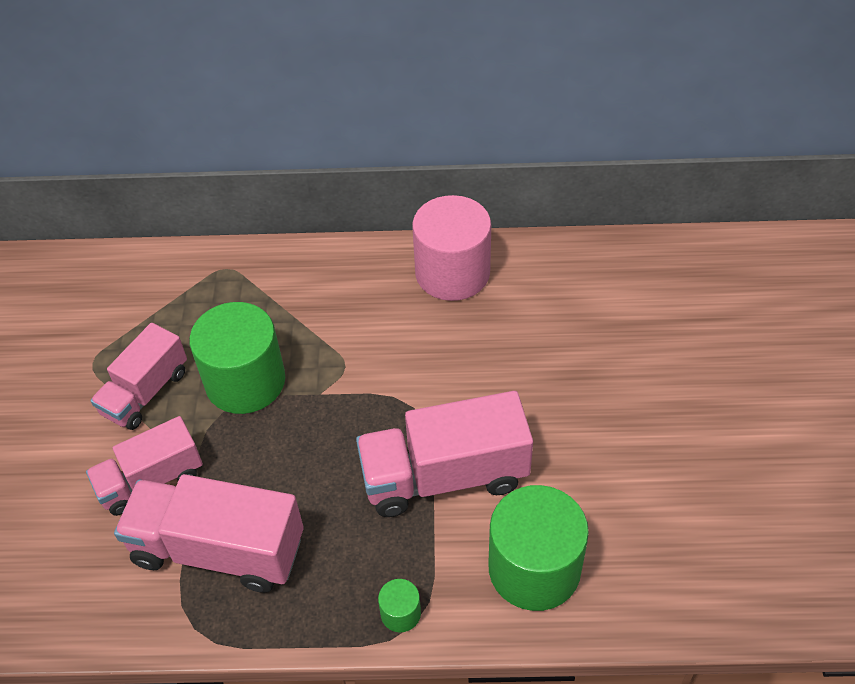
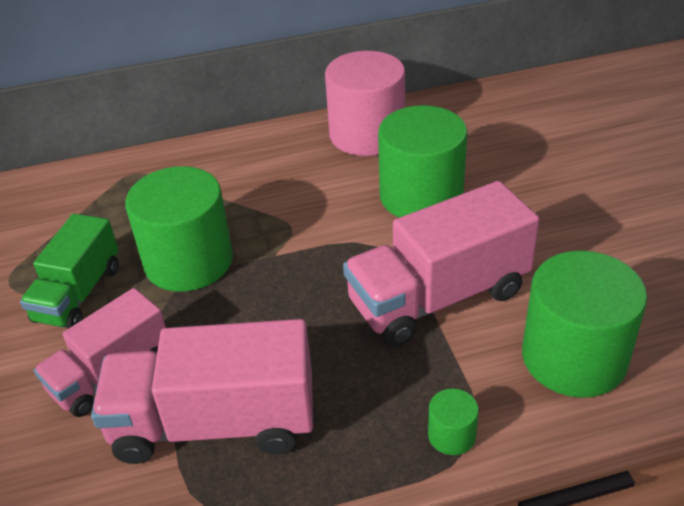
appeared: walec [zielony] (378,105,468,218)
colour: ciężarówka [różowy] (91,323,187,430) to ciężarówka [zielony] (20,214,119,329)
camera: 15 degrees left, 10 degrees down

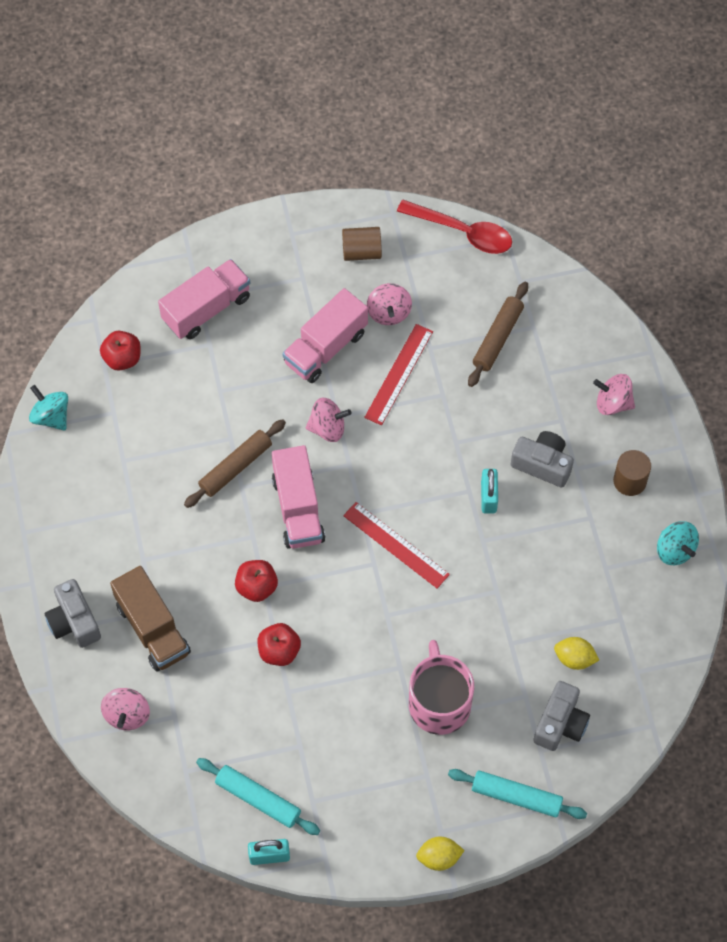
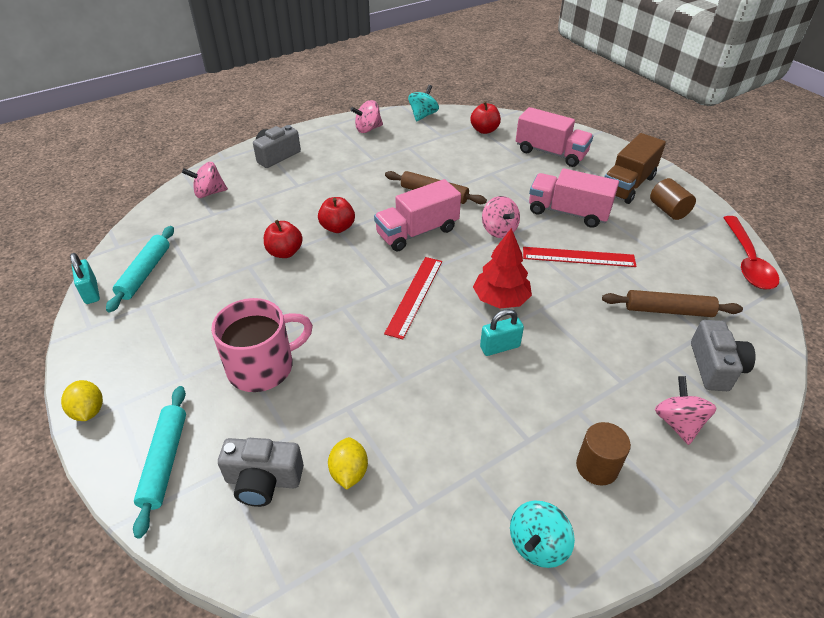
appeared: drzewko [czerwony] (473,228,532,309)
relocated: bączek [różowy] (367,283,412,325) to (350,100,383,133); aparat fotograficzny [szary] (510,431,574,487) to (691,320,755,391); ciężarówka [brązowy] (110,566,191,672) to (605,133,666,204)
camera: 70 degrees right, 20 degrees down

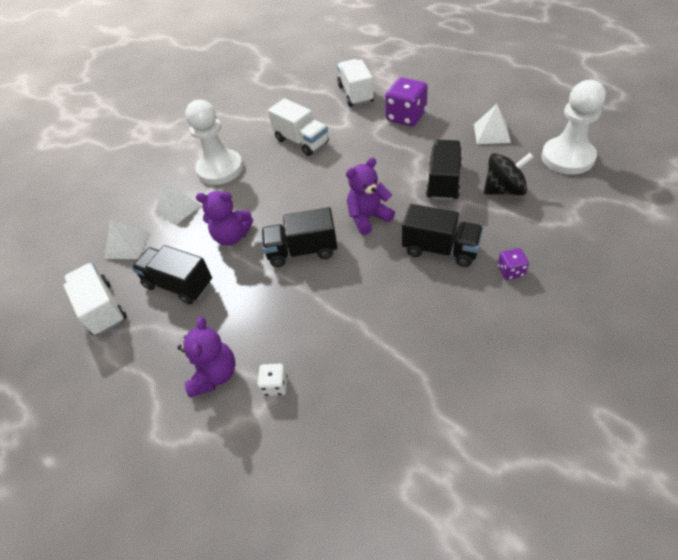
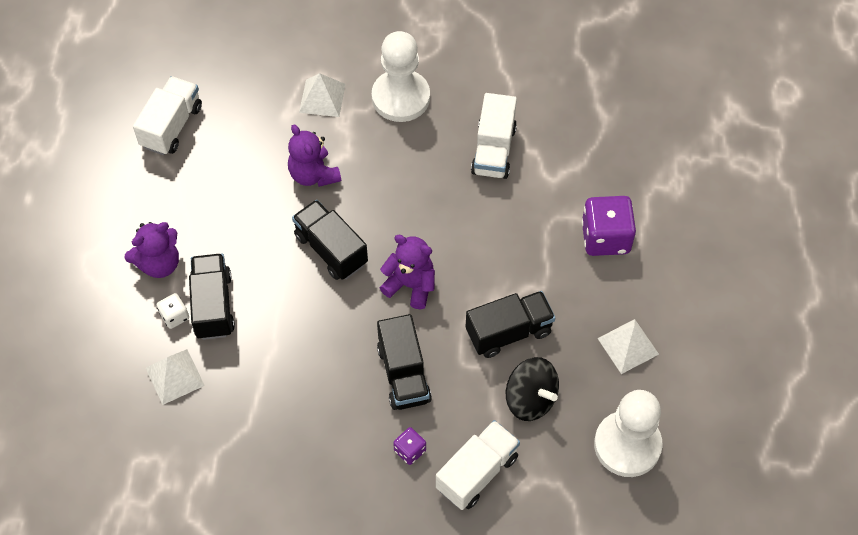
relocated: ciężarówka [biały] (337,59,374,107) to (436,420,520,510); piramida [biały] (104,219,150,259) to (146,349,205,405); ciężarówka [czarny] (131,245,212,305) to (189,253,235,340)
camera: 50 degrees right, 10 degrees up

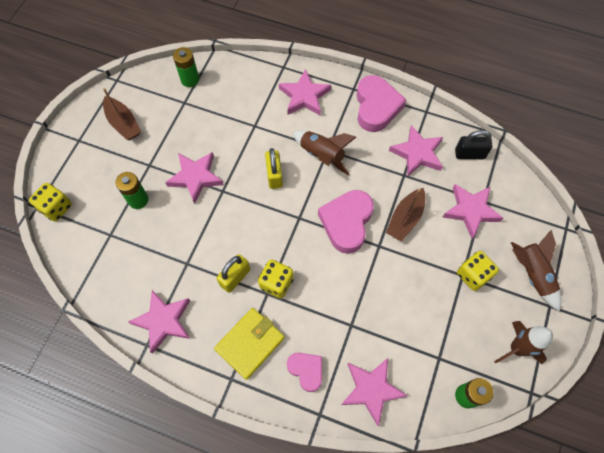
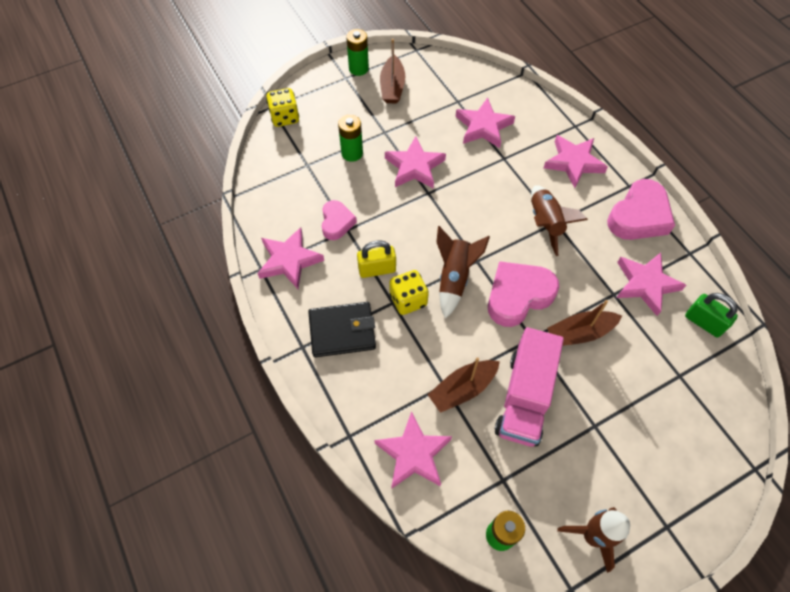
missing: kłódka [żółty] (265,148,283,189); kostka do gry [żółty] (457,251,499,291)
appeared: ciężarówka [różowy] (495,327,564,447); łódka [brązowy] (428,357,500,413)
relocated: bateria [zielony] (173,47,199,87) to (346,29,369,76); gwiazda [różowy] (443,184,503,239) to (455,97,515,148); rakieta [brązowy] (511,230,562,312) to (437,226,490,319); serce [różowy] (287,353,322,392) to (322,200,357,240)
colour: kłódka [czarny] (455,130,492,159) to kłódka [zielony] (685,293,738,337); portfel [żółty] (214,308,285,380) to portfel [czarny] (308,302,376,357)
camera: 40 degrees right, 5 degrees down

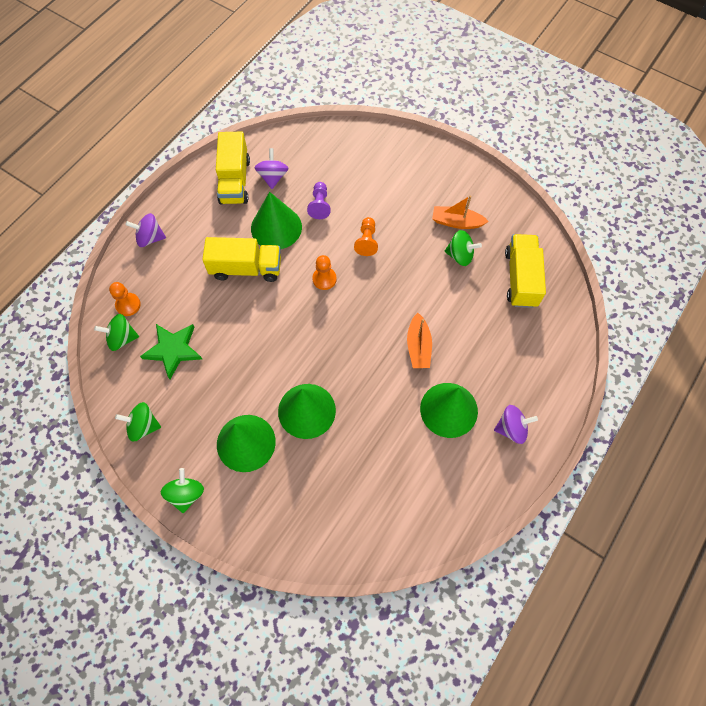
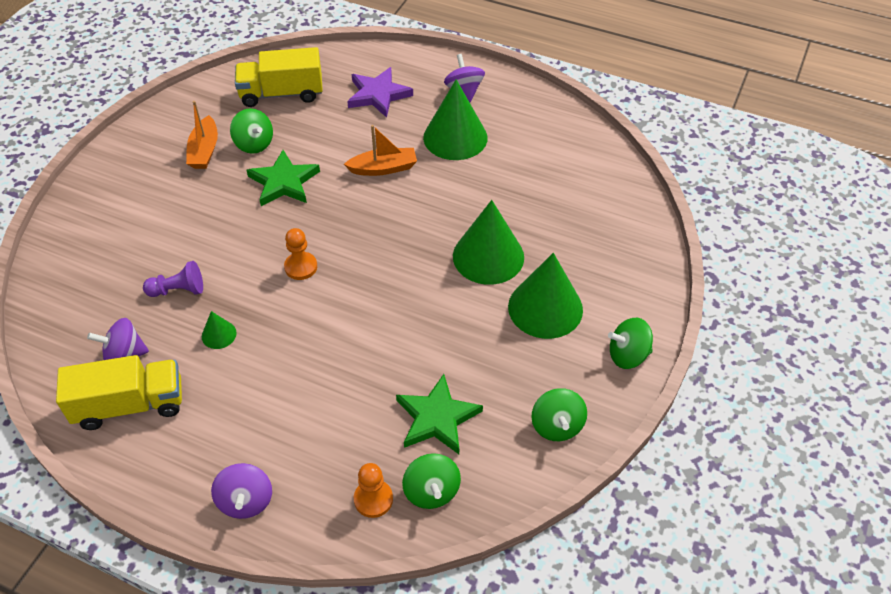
missing: pionek [pomarańczowy] (354,217,378,256); ciężarówka [żółty] (202,237,281,282)
appeared: gwiazda [fioletowy] (347,67,413,118); gwiazda [zielony] (247,150,320,206)
spun: bączek [zielony] (445,230,482,266) = (230,108,273,154) 135 degrees clockwise
size: stożek [zielony] (251,192,302,249) = (202,311,237,349) x0.45
camera: 100 degrees left, 15 degrees down

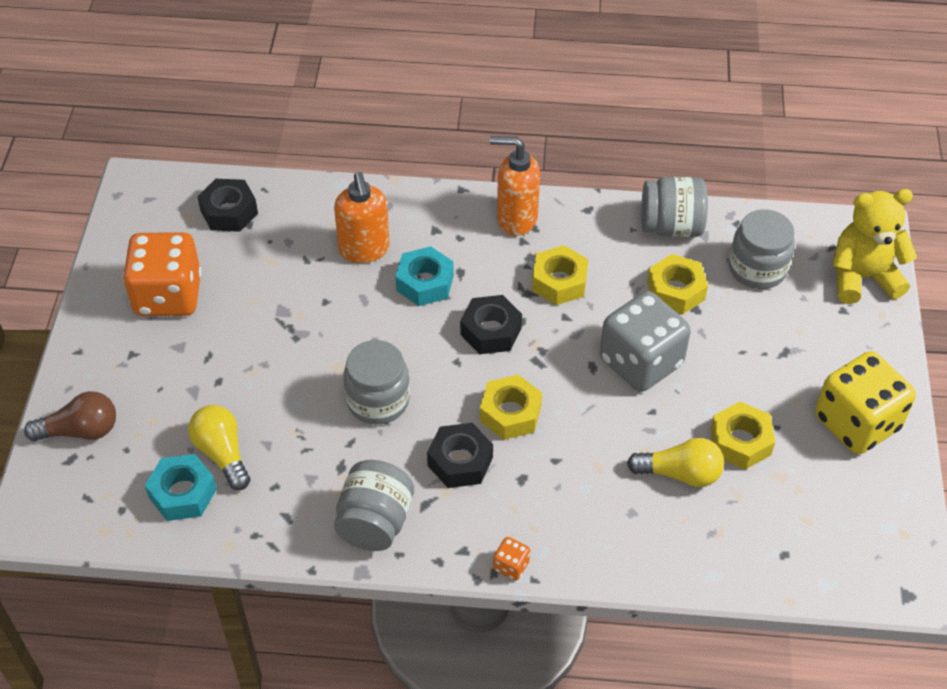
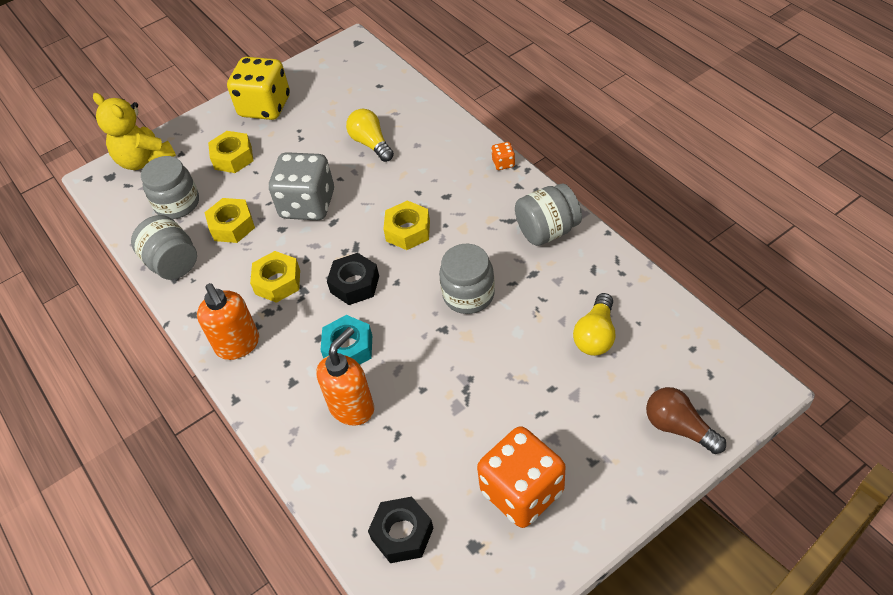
missing: nakrętka [czarny] (427,423,493,488); nakrętka [turkusowy] (145,454,217,521)
relocated: nakrętka [żółty] (711,402,775,470) to (208,131,254,173)
camera: 125 degrees left, 0 degrees up

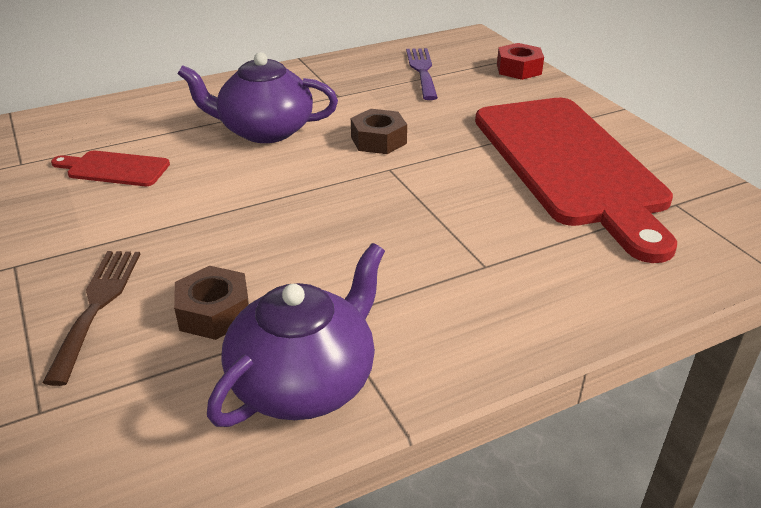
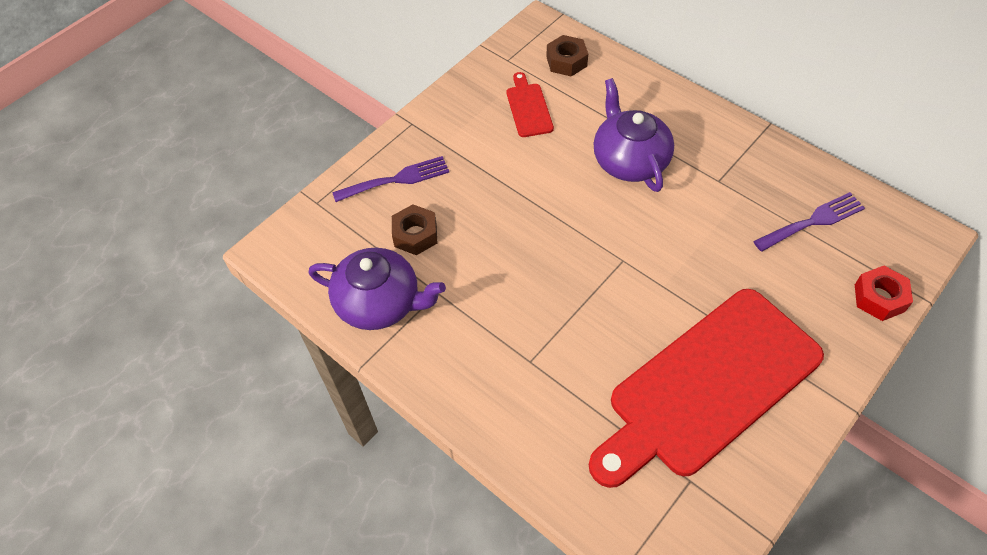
relocated: nakrętka [brązowy] (351,109,407,154) to (546,35,588,77)
colour: widelec [brązowy] (43,251,140,386) to widelec [fioletowy] (332,156,449,202)
camera: 70 degrees right, 20 degrees up

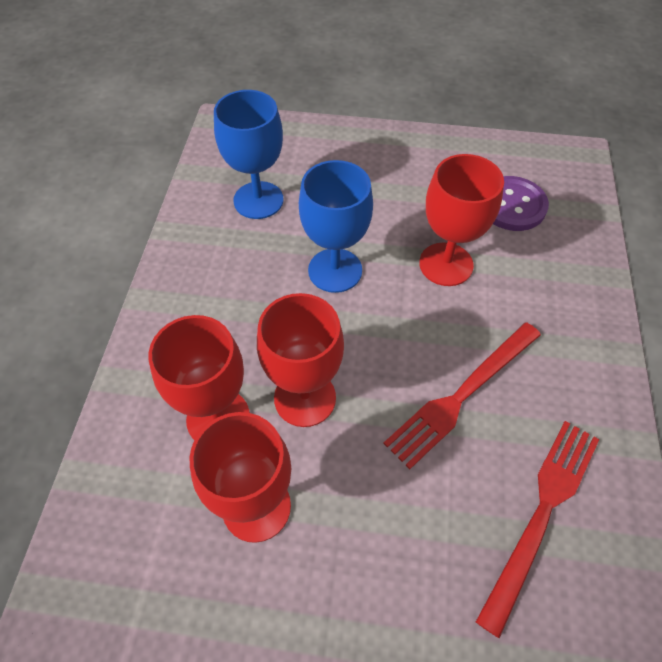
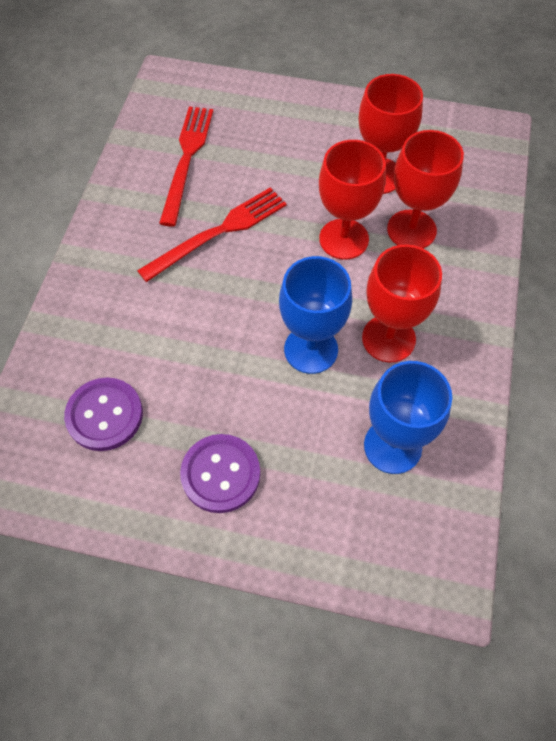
appeared: guzik [fioletowy] (180,434,260,513)
relocated: kielich [czerwony] (419,154,504,286) to (362,245,442,363)
spun: widelec [czerwony] (476,421,600,638) = (159,106,213,227) 150 degrees clockwise
camera: 175 degrees left, 5 degrees up

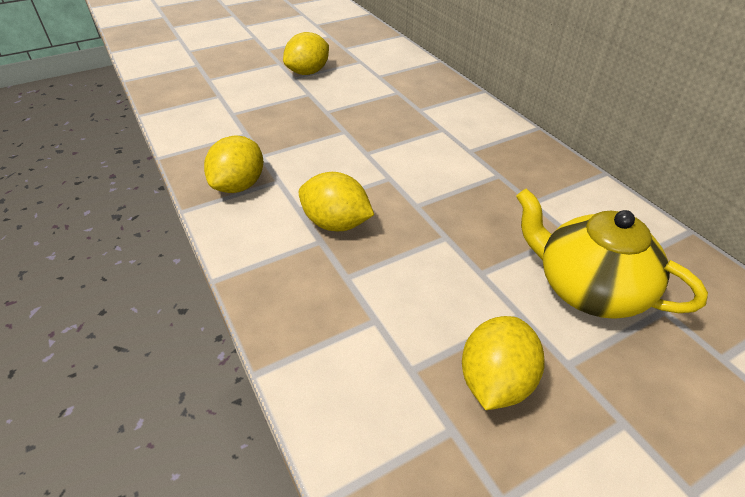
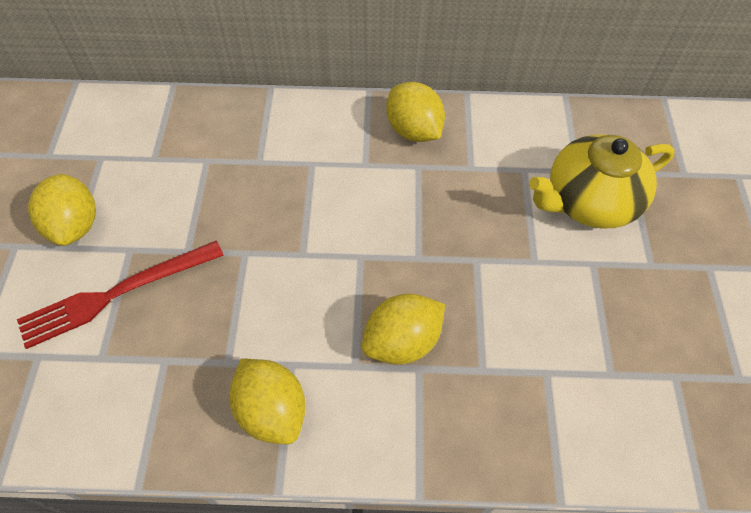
appeared: widelec [czerwony] (17,240,224,349)
relocated: cytryna [żółty] (462,316,545,410) to (386,82,445,142)
camera: 60 degrees left, 15 degrees up

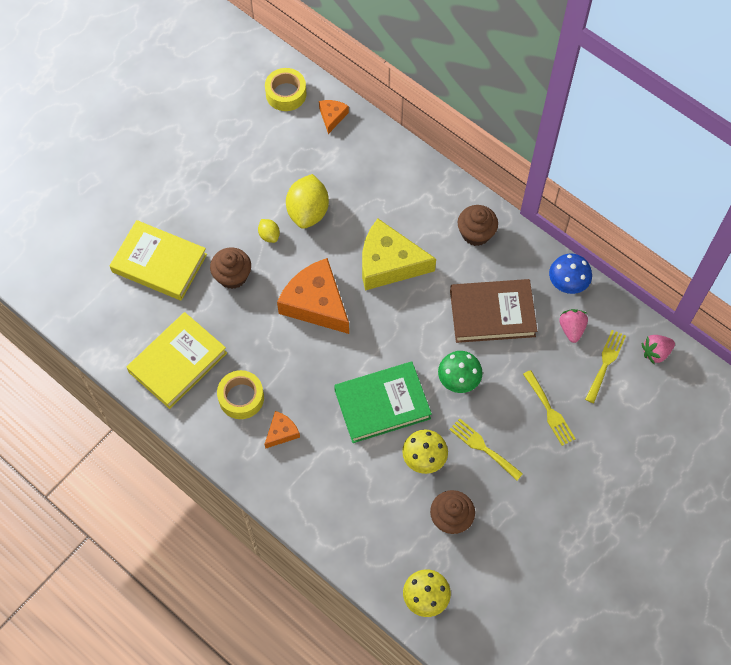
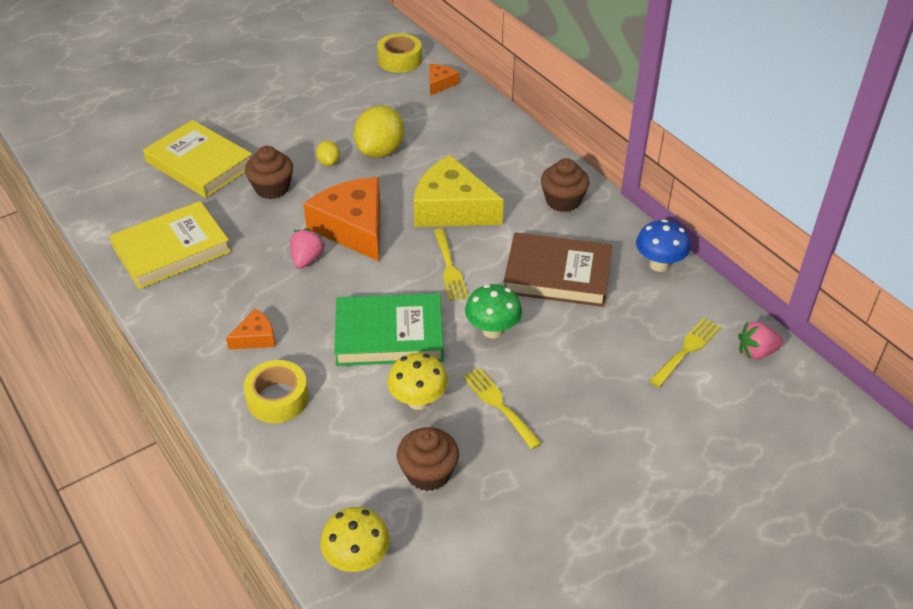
relocated: truskawka [różowy] (560,309,588,343) to (290,228,325,268); taśma klejąca [żółty] (217,370,264,419) to (243,360,309,423); widelec [żółty] (523,370,576,446) to (434,229,468,301)
camera: 15 degrees right, 20 degrees down

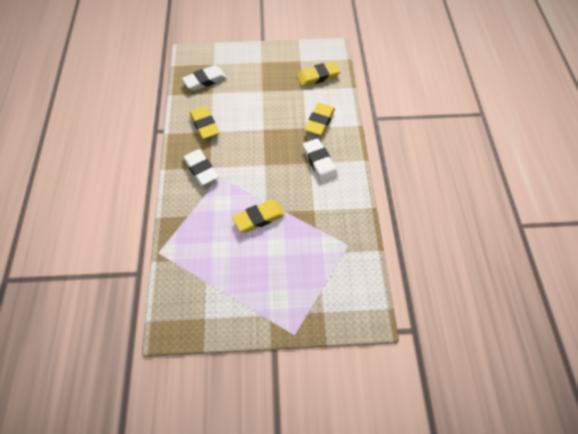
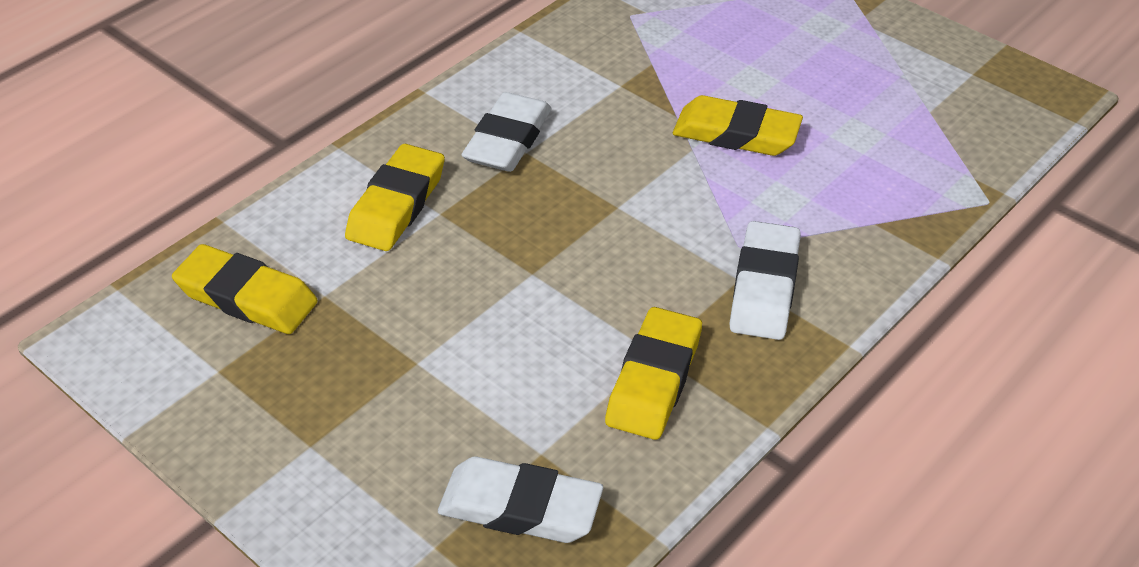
spun: gumka do mazania [żółty] (305,103,335,136) = (345,144,445,251) 45 degrees counterclockwise
camera: 135 degrees left, 15 degrees down

